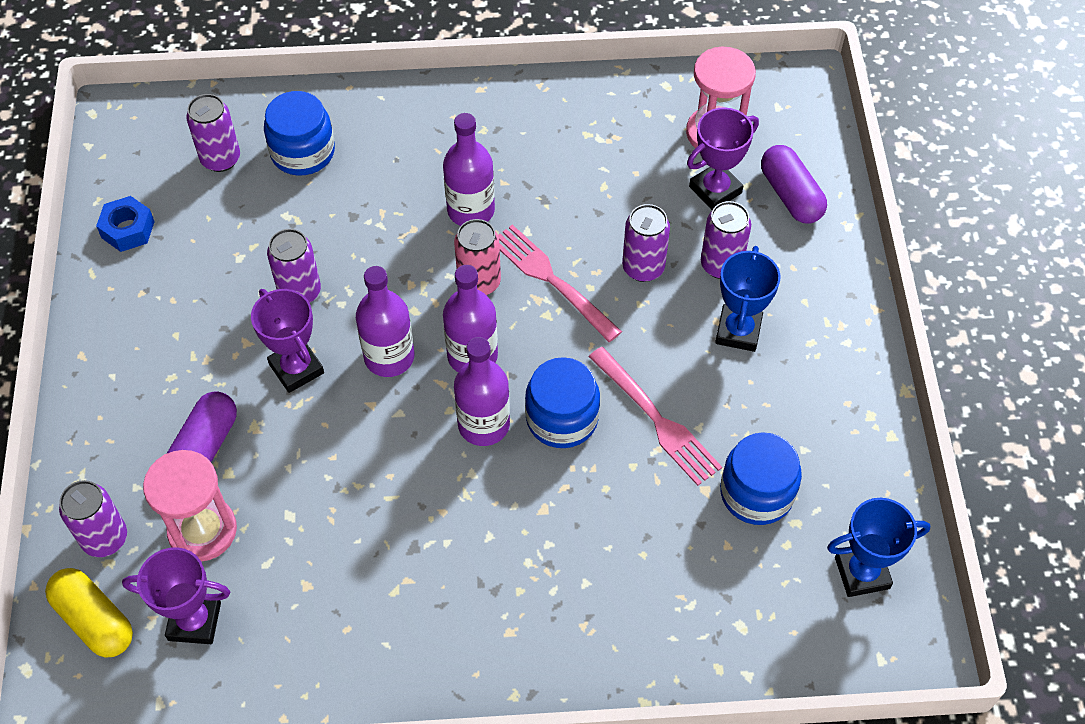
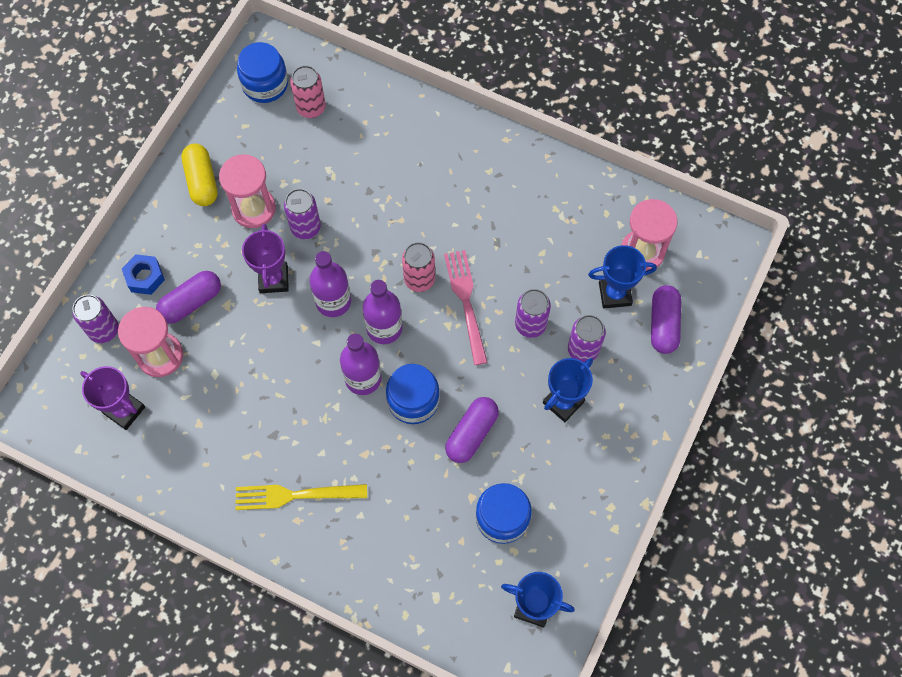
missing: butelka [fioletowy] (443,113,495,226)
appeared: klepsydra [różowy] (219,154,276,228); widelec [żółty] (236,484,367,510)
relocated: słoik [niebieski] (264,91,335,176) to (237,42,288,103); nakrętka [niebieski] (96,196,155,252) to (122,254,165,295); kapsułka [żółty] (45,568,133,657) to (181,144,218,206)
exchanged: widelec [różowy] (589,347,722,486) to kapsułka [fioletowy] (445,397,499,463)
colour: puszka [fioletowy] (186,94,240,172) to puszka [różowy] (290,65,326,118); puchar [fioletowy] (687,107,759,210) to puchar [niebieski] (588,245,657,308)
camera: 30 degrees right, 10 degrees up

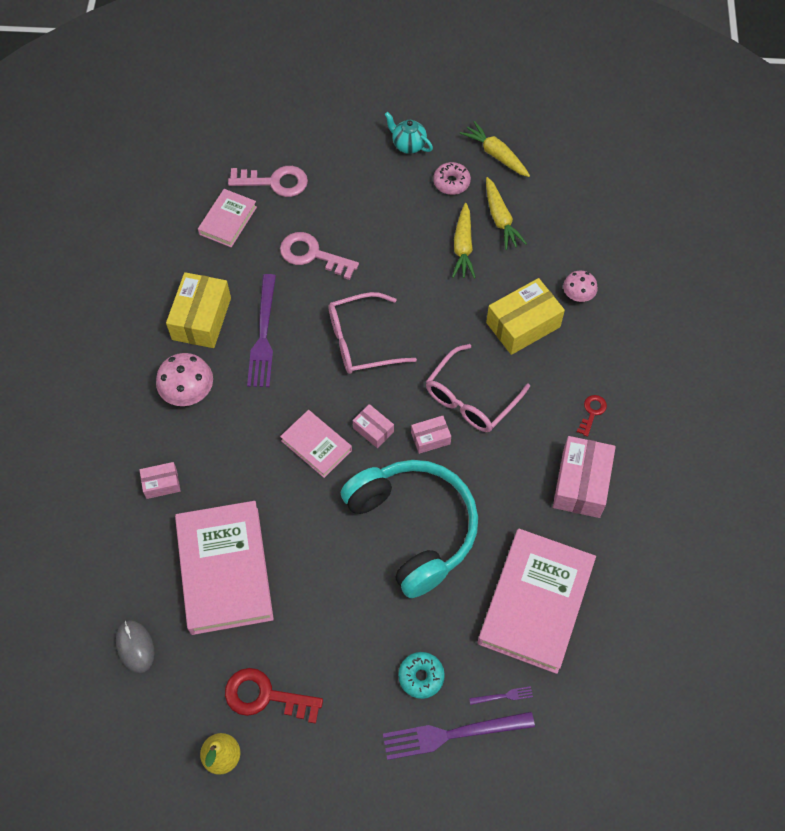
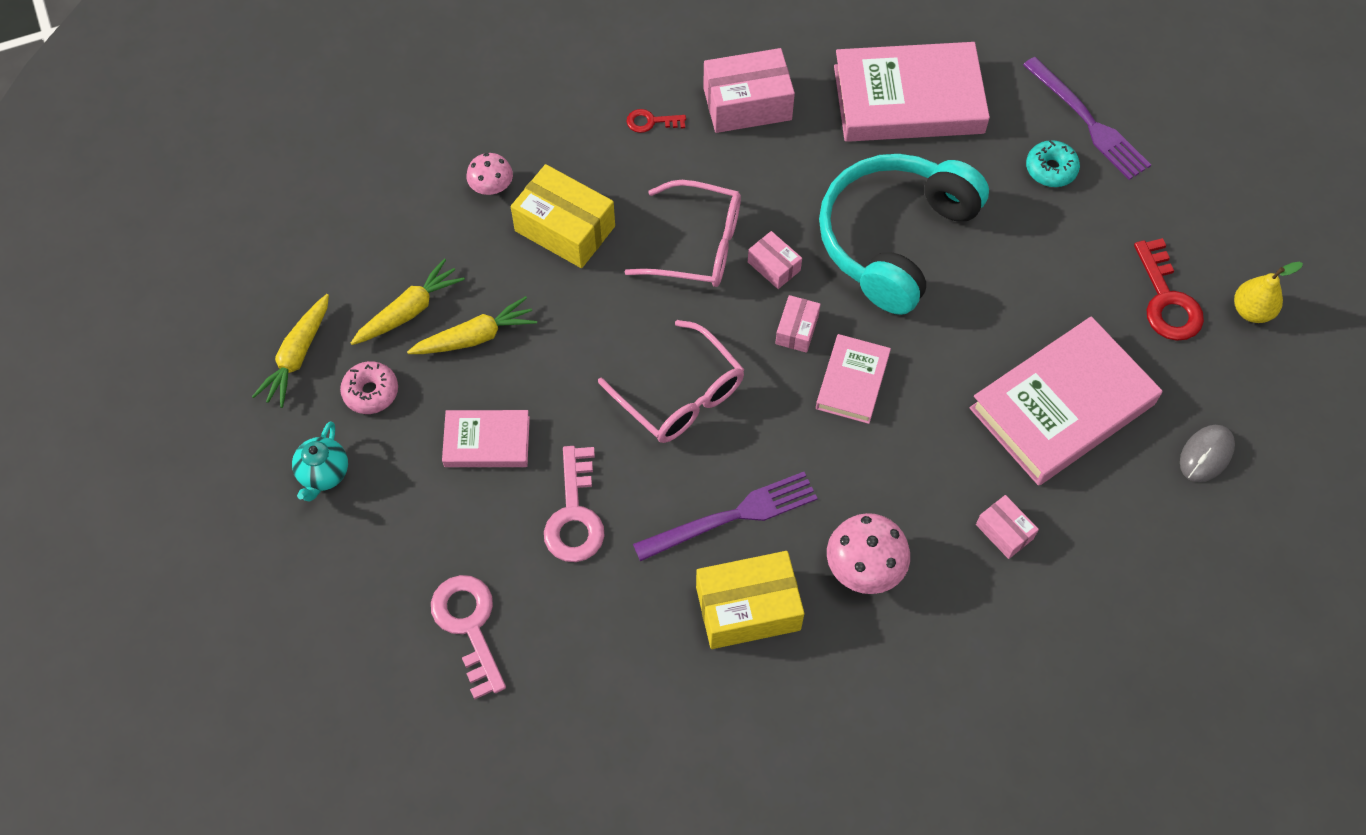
missing: widelec [fioletowy] (469,686,533,705)
relocated: książka [różowy] (198,189,257,247) to (442,410,530,467)
camera: 115 degrees left, 0 degrees up

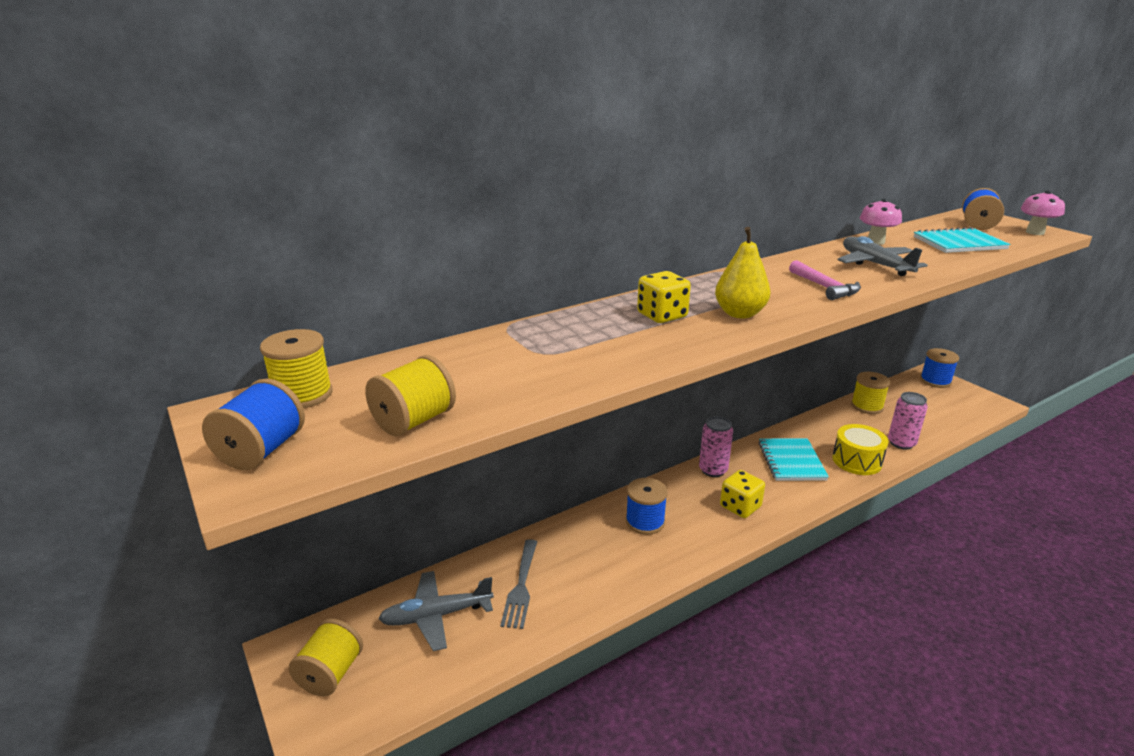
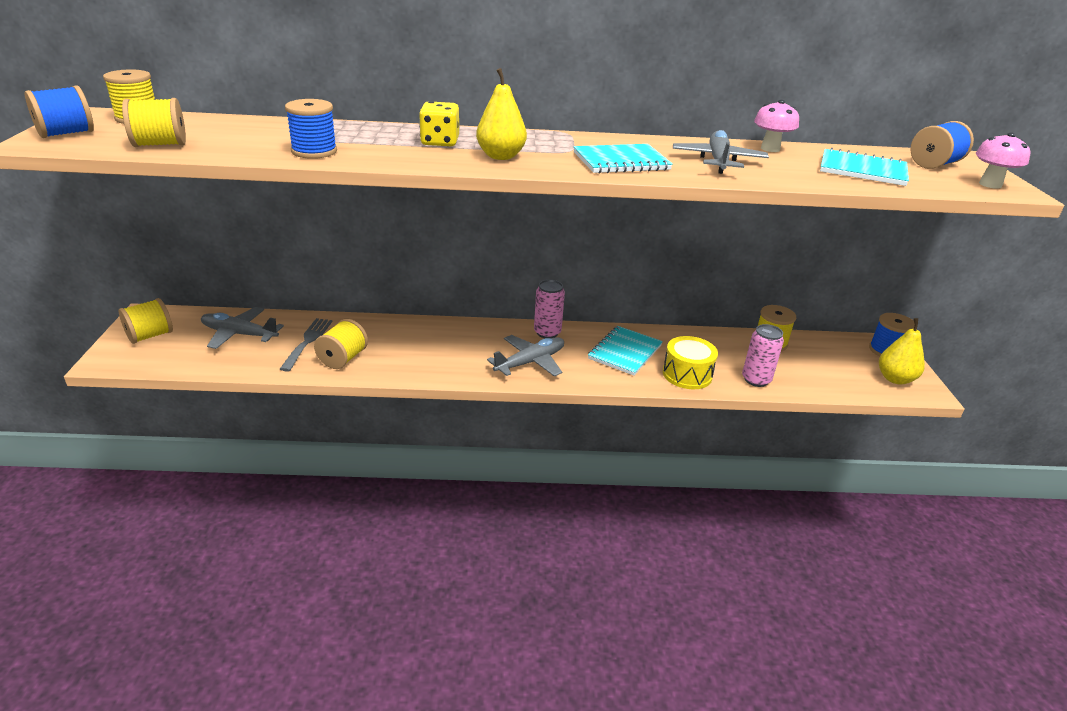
appeared: gruszka [żółty] (879,318,925,385); szpulka [żółty] (314,319,368,369)
relocated: szpulka [niebieski] (626,478,668,535) to (285,99,337,159)
exchanged: młotek [różowy] (789,260,861,300) to zeszyt [turkusowy] (574,144,673,174); kostka do gry [żółty] (720,470,765,518) to samolot [szary] (487,335,564,377)
spun: widelec [szary] (500,539,537,629) = (280,318,332,371) 150 degrees clockwise
camera: 30 degrees right, 5 degrees up

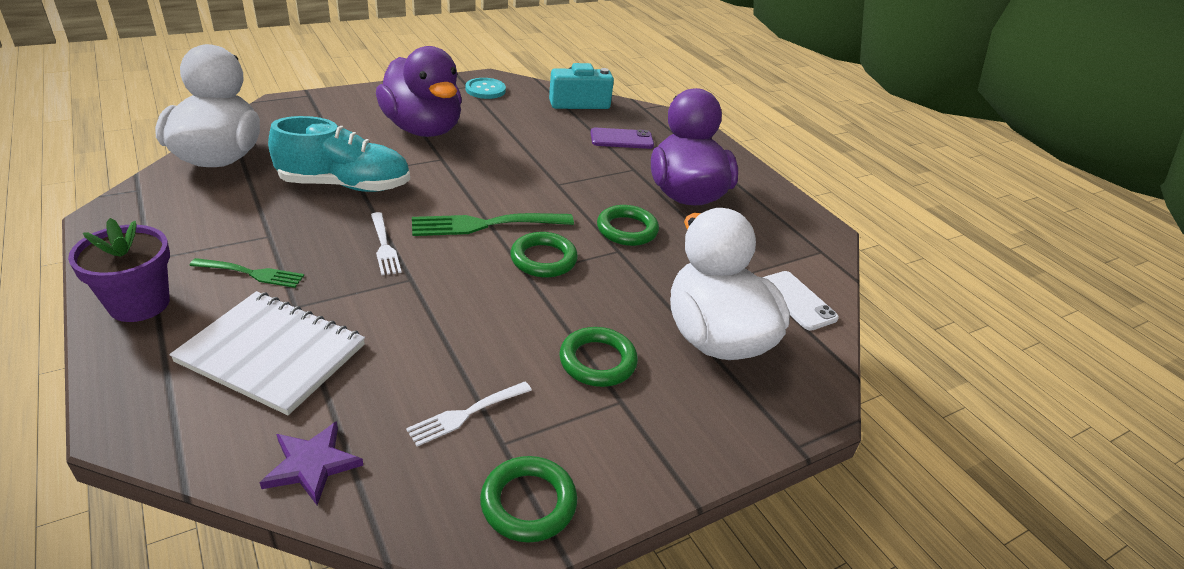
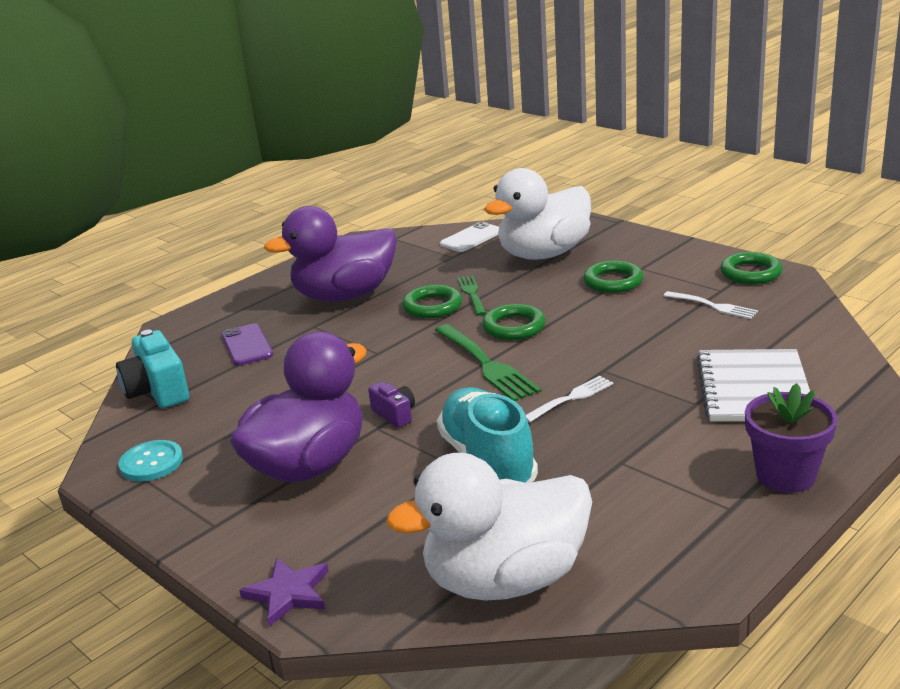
appeared: aparat fotograficzny [fioletowy] (368,382,415,428)
relocated: widelec [zielony] (189,258,304,288) to (457,275,486,316); gwiazda [fioletowy] (259,421,364,505) to (239,558,329,627)
camera: 100 degrees left, 10 degrees down

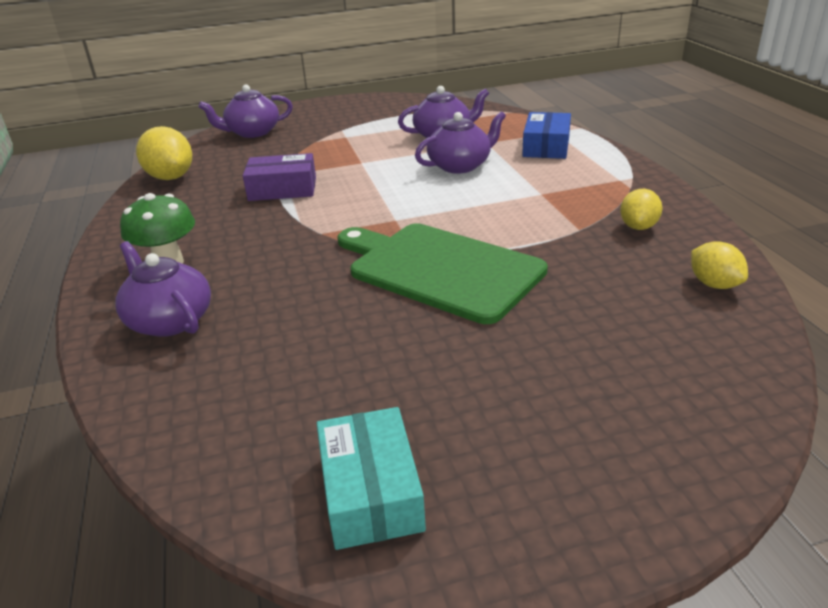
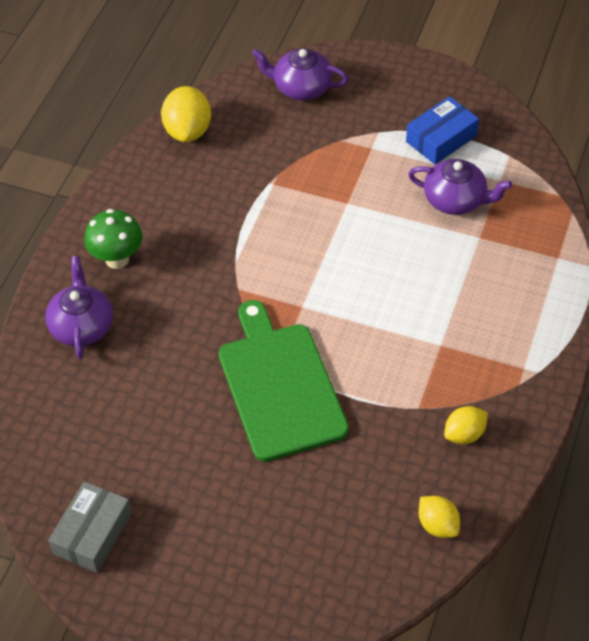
missing: imbryk [fioletowy] (415,111,506,174); pudełko [fioletowy] (243,153,316,201)
relocated: pudełko [niebieski] (522,112,571,159) to (406,96,479,165)
colour: pudełko [turkusowy] (316,407,426,550) to pudełko [szary] (48,481,132,573)
spun: cytryna [żółty] (691,241,748,289) = (419,496,460,538) 45 degrees counterclockwise
camera: 35 degrees right, 20 degrees up

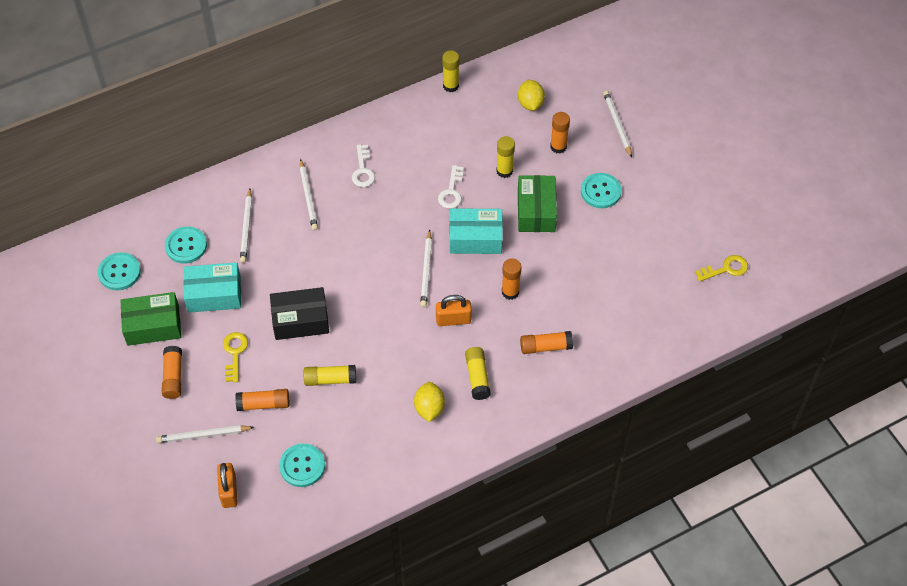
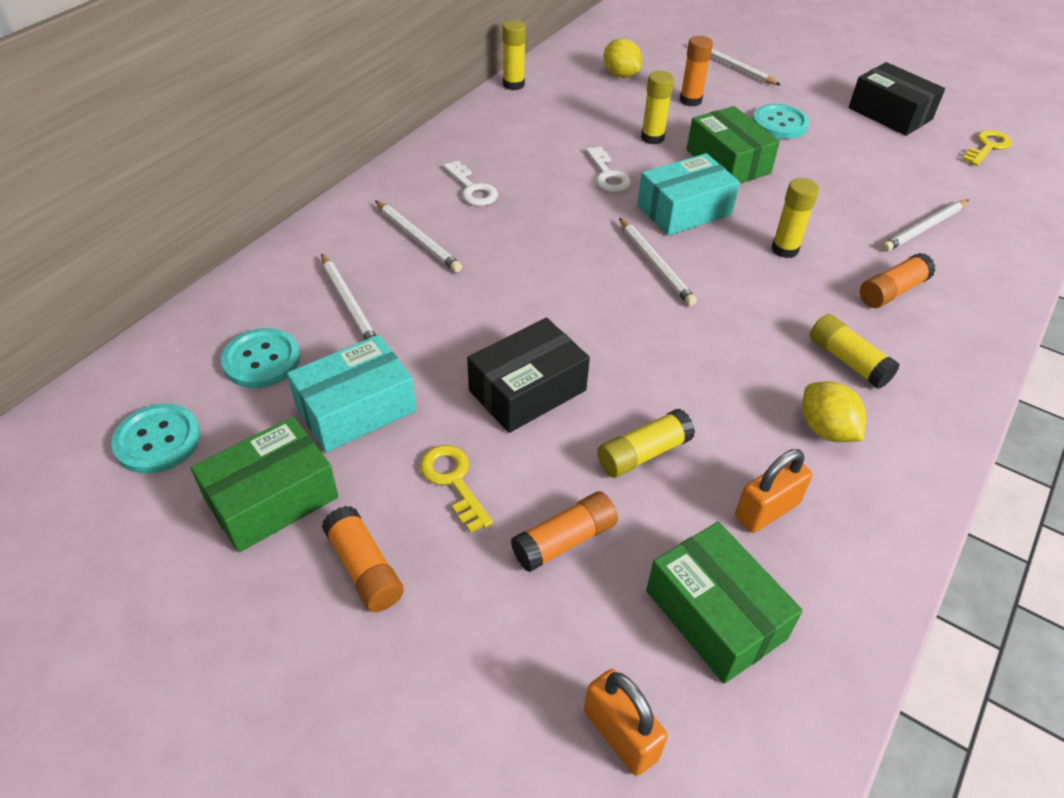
appeared: pudełko [czarny] (849,62,945,136)
relocated: kłódka [pomarańczowy] (436,295,472,326) to (735,449,812,533); ołówek [biały] (156,425,254,443) to (882,200,969,252)
exchanged: guzik [turkusowy] (279,444,325,487) to pudełko [zielony] (646,522,803,684)
colour: klej w sztyfcie [pomarańczowy] (502,258,521,300) to klej w sztyfcie [żółty] (771,178,819,258)
camera: 30 degrees left, 10 degrees down

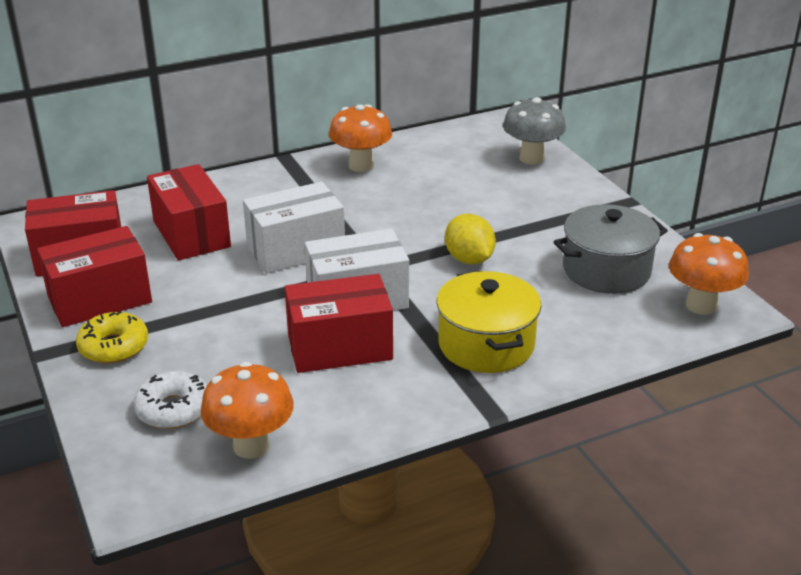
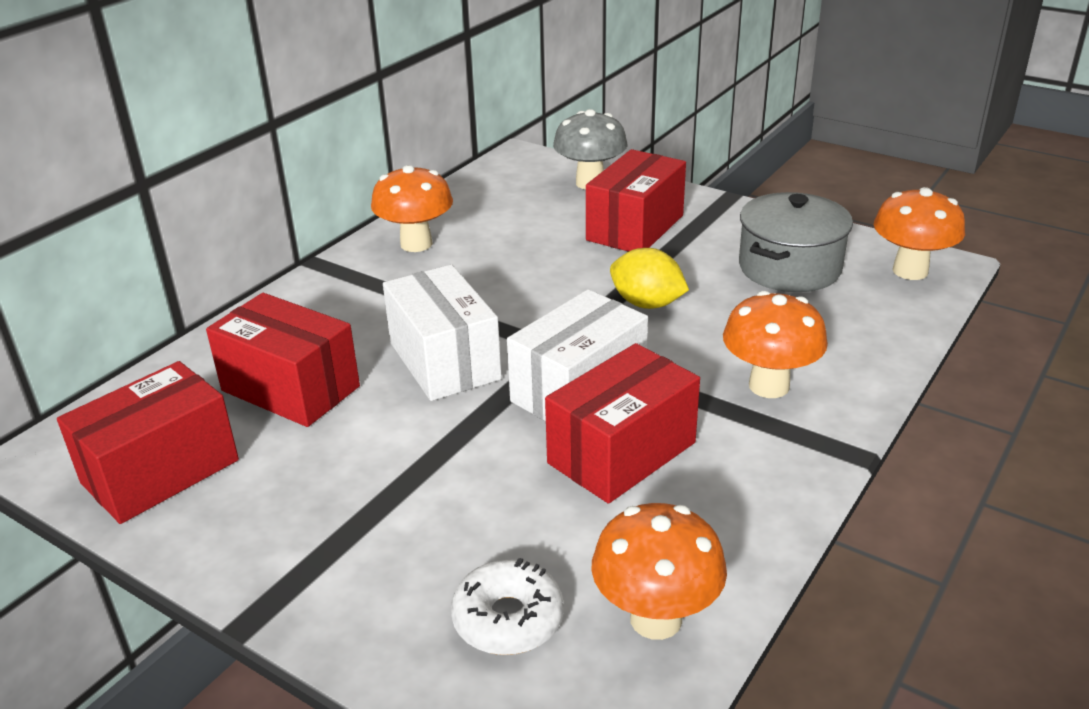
missing: donut [żółty] (76,311,148,364)
relocated: pudełko [czerwony] (37,226,152,327) to (586,149,686,252)
exchanged: garnek [żółty] (437,271,541,373) to grzyb [pomarańczowy] (723,291,828,398)
spun: pudełko [biały] (243,182,345,273) = (383,264,502,401) 60 degrees counterclockwise
camera: 30 degrees left, 0 degrees up

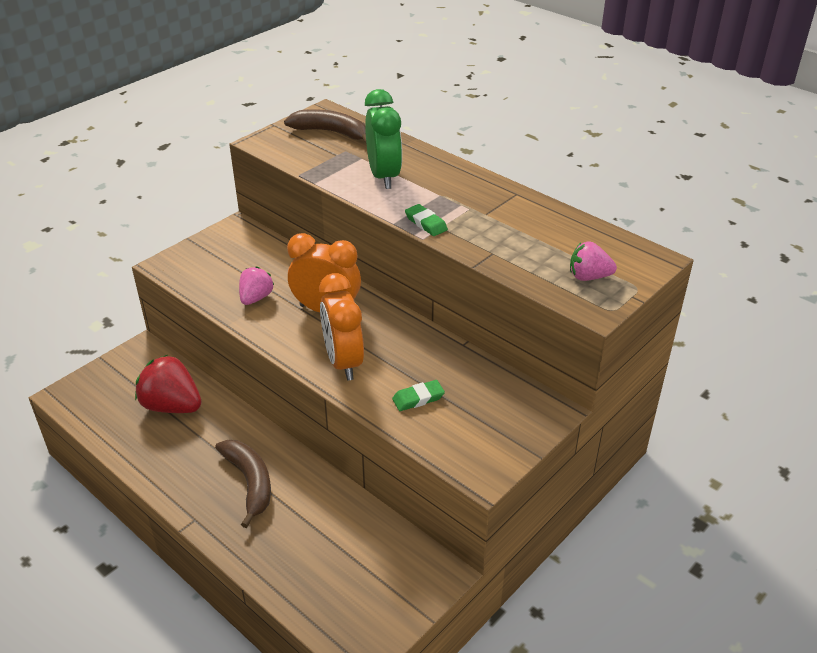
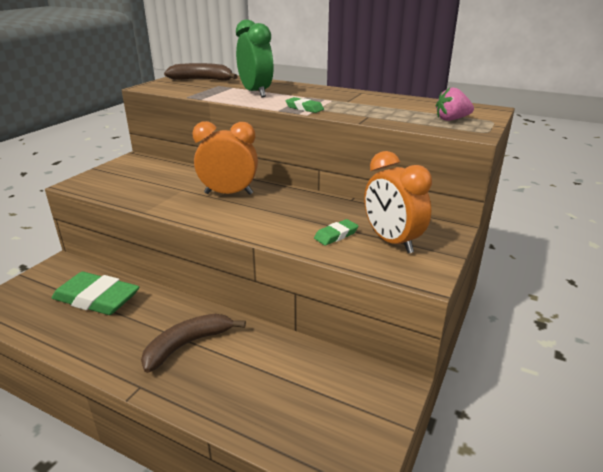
missing: truskawka [różowy] (239,266,274,305)
relocated: budzik [pomarańczowy] (319,273,364,380) to (364,151,432,254)
exchanged: truskawka [czerwony] (135,355,202,413) to gumka do mazania [zielony] (52,272,139,315)
spun: banan [brązowy] (215,440,271,528) = (141,314,246,373) 90 degrees counterclockwise
camera: 15 degrees left, 10 degrees down

